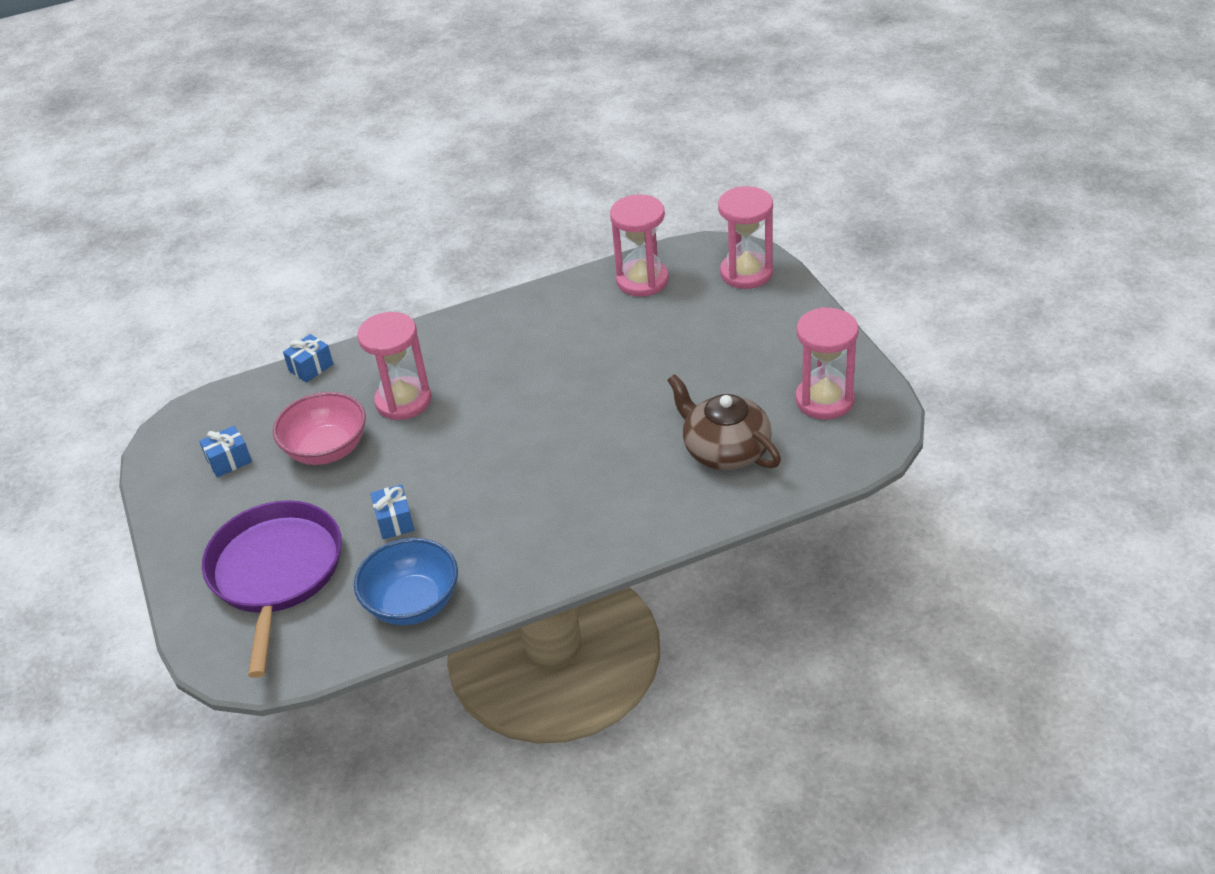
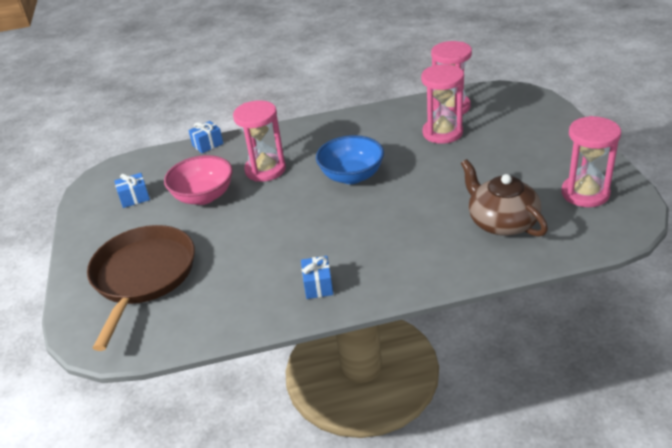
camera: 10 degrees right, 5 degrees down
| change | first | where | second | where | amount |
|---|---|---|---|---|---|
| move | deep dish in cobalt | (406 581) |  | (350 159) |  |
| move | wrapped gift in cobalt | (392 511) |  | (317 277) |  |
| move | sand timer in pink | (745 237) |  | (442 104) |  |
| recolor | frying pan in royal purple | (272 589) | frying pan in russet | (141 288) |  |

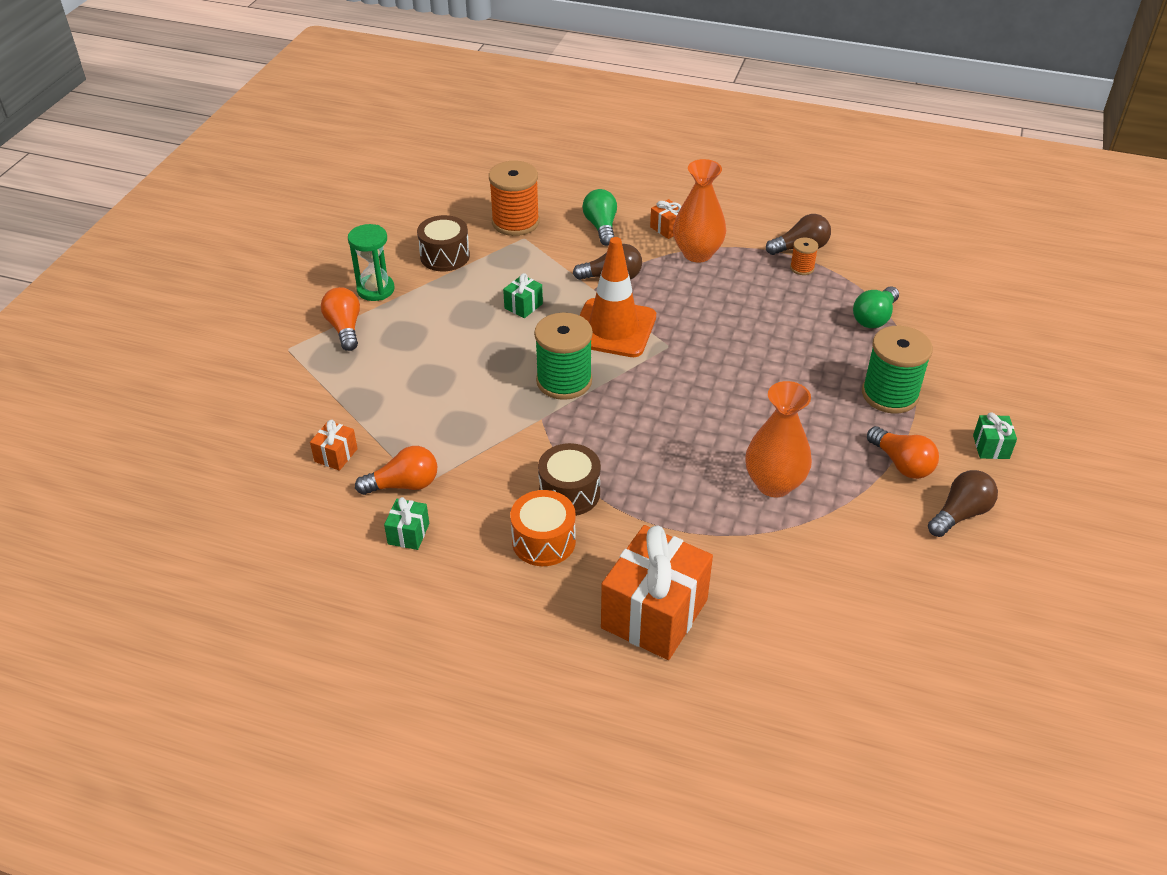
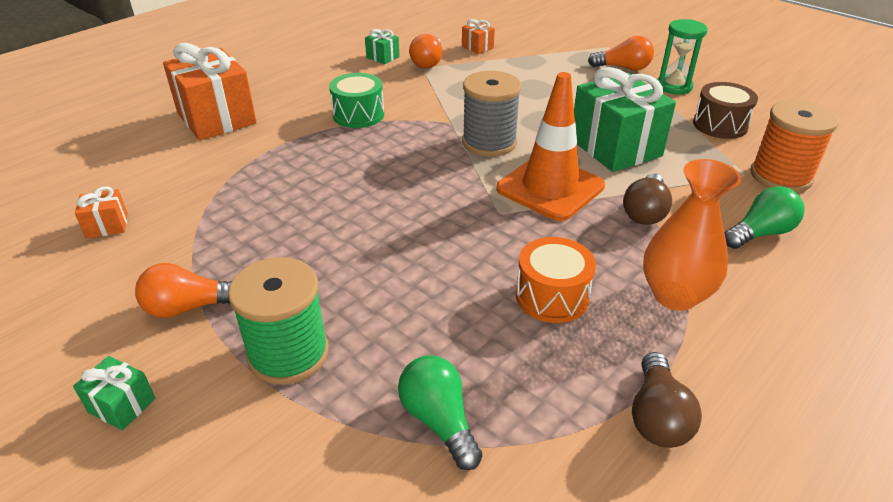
camera: 115 degrees right, 5 degrees down
| change | first | where | second | where | amount |
|---|---|---|---|---|---|
| delete | vase in orange | (778 439) |  |  |  |
| delete | bobbin in orange | (804 256) |  |  |  |
| delete | bulb in russet | (963 503) |  |  |  |
| move | snare drum in orange | (543 528) |  | (556 280) |  |
| move | wrapped gift in orange | (666 219) |  | (101 212) |  |
| recolor | bobbin in leaf-green | (563 356) | bobbin in ash-grey | (491 114) |  |
| recolor | snare drum in russet | (569 479) | snare drum in leaf-green | (356 100) |  |
| rotate | bulb in leaf-green | (599 217) |  | (765 217) | 45 degrees counterclockwise |
| resize | wrapped gift in leaf-green | (523 295) |  | (625 119) | x2.26 |

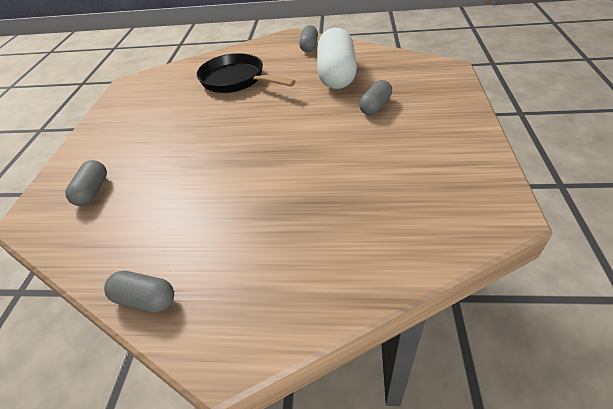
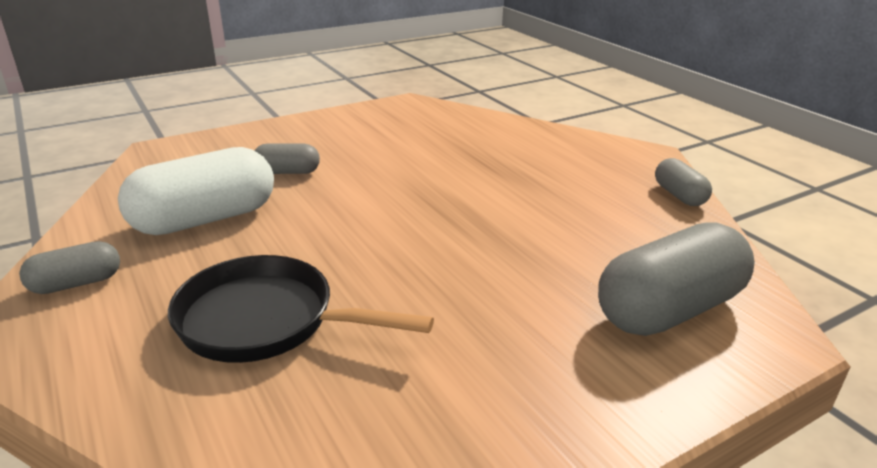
camera: 130 degrees left, 15 degrees down
| change | first | where | second | where | amount |
|---|---|---|---|---|---|
| rotate | frying pan in ebony | (246 73) |  | (301 309) | 105 degrees clockwise |
| resize | pill in ash-grey | (86 183) |  | (676 279) | x1.95 |

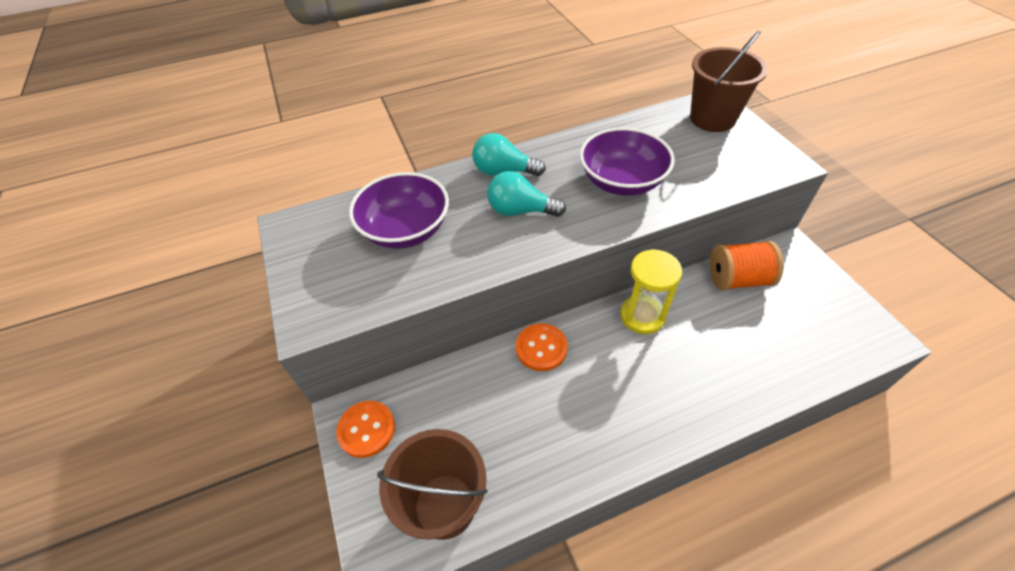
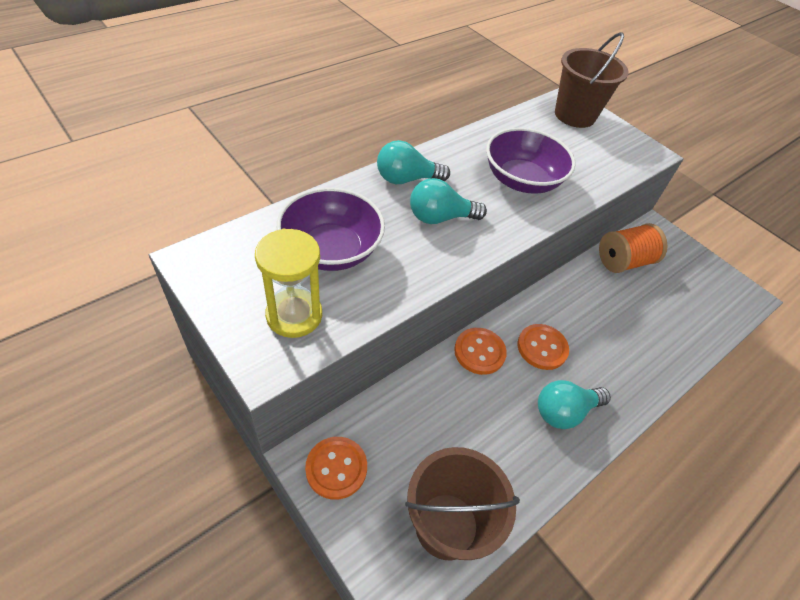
camera: 25 degrees left, 0 degrees up
| change | first | where | second | where | amount |
|---|---|---|---|---|---|
| insert |  |  | button in orange | (543 347) |  |
| insert |  |  | bulb in aqua | (574 404) |  |
| move | sand timer in yellow | (651 291) |  | (288 283) |  |

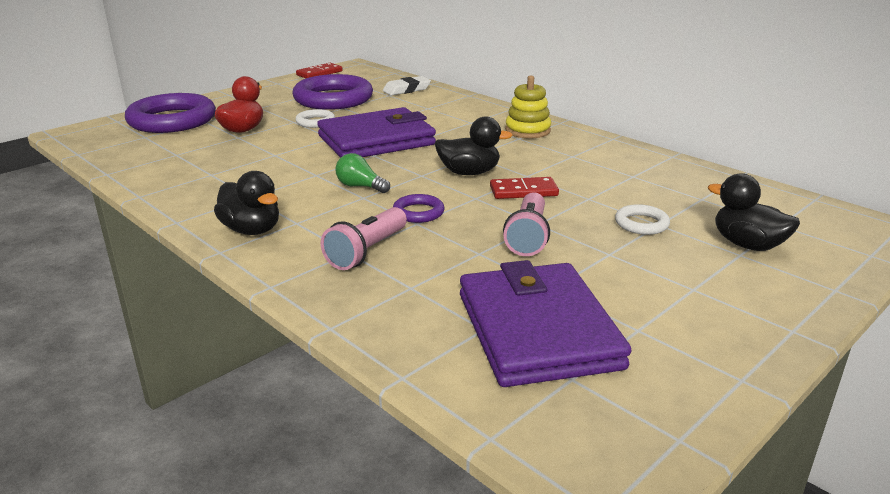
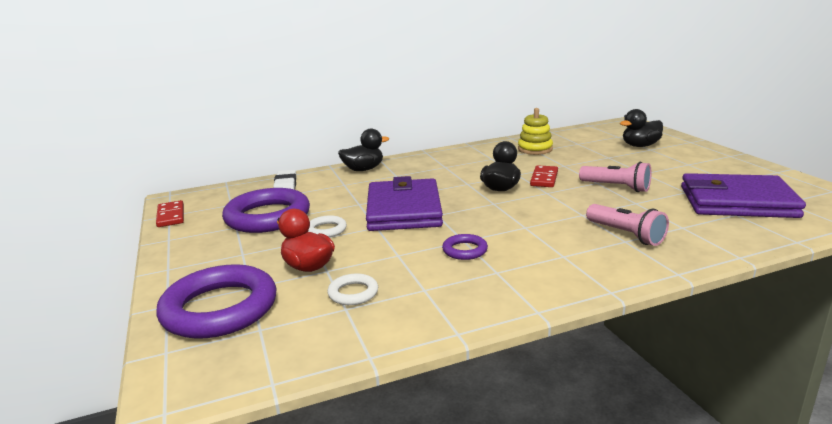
camera: 65 degrees left, 5 degrees down
| change | first | where | second | where | amount |
|---|---|---|---|---|---|
| delete | bulb in leaf-green | (363 173) |  |  |  |
| move | toy duck in ebony | (246 203) |  | (363 150) |  |
| move | torus in royal purple | (419 208) |  | (465 247) |  |
| move | stacking toy in yellow | (528 106) |  | (535 131) |  |
| move | torus in snow-white | (642 219) |  | (352 289) |  |

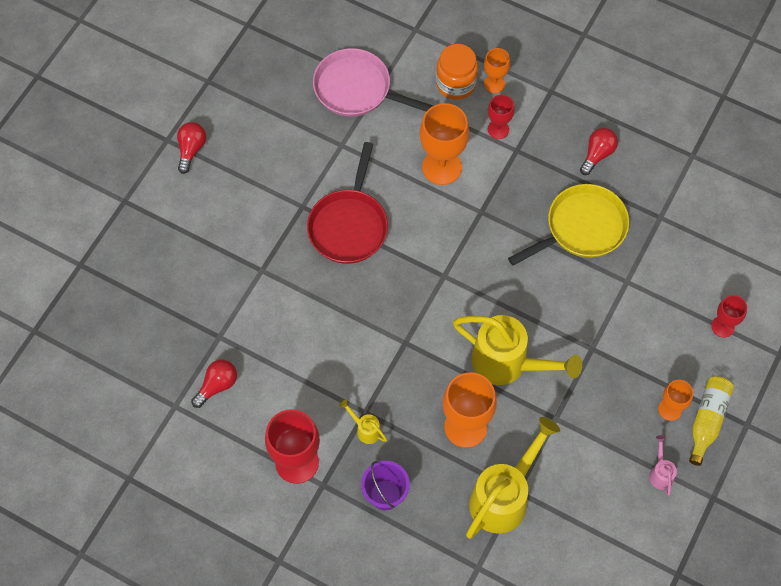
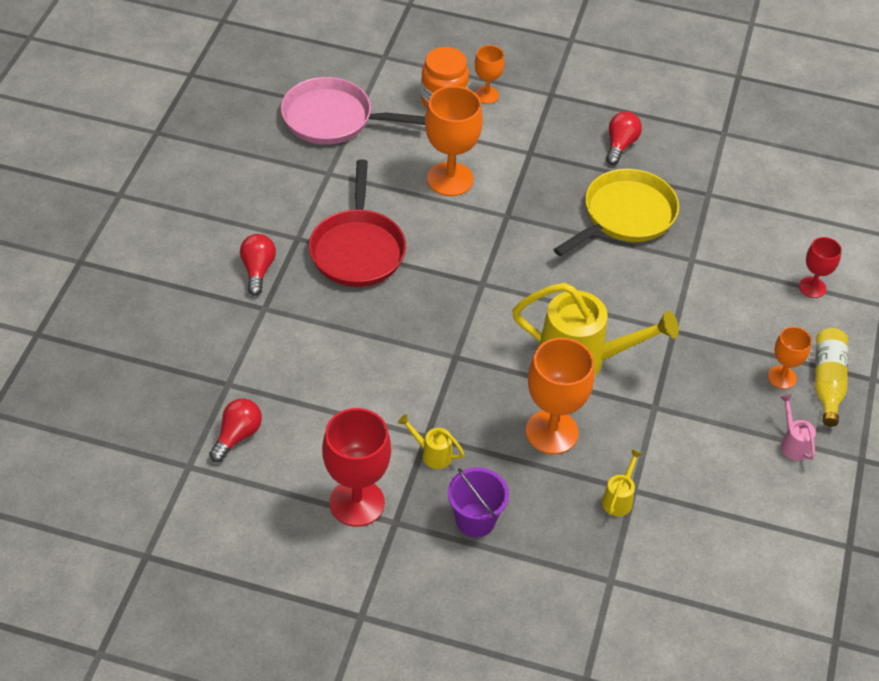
camera: 15 degrees left, 15 degrees down
| change | first | where | second | where | amount |
|---|---|---|---|---|---|
| delete | wine glass in red | (501 116) |  |  |  |
| move | bulb in red | (191 148) |  | (258 265) |  |
| resize | watering pot in yellow | (513 478) |  | (622 482) | x0.43 |

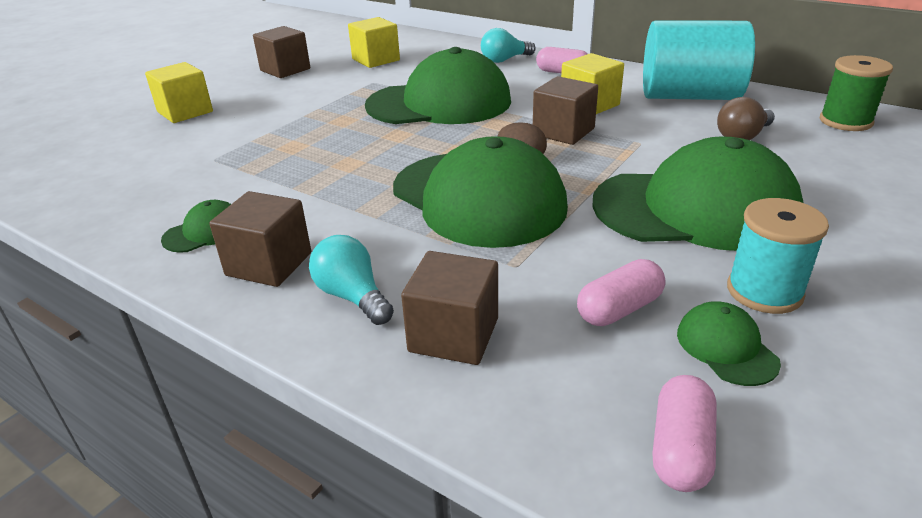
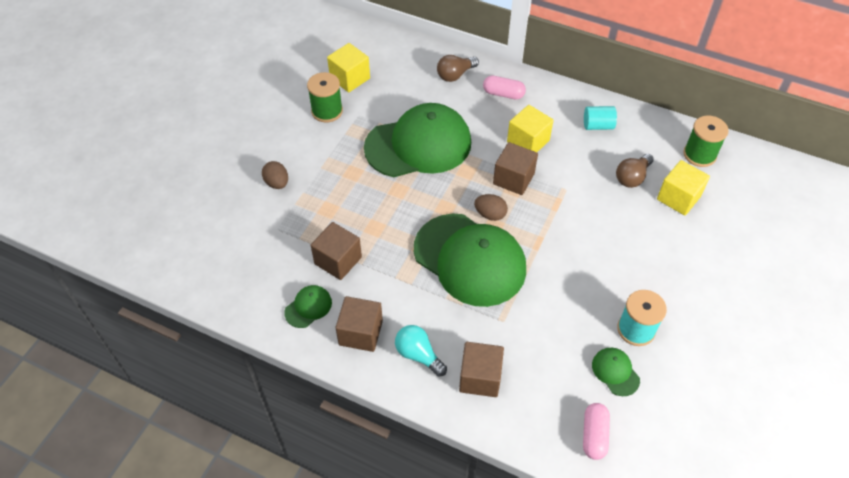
camera: 10 degrees left, 20 degrees up
| change | first | where | second | where | amount |
|---|---|---|---|---|---|
| delete | pill in pink | (621 292) |  |  |  |
| delete | peaked cap in leaf-green | (697 193) |  |  |  |
| insert |  |  | toy egg in russet | (275 175) |  |
| insert |  |  | bobbin in leaf-green | (325 97) |  |
| move | block in yellow | (179 92) |  | (683 187) |  |
| move | block in russet | (281 52) |  | (336 251) |  |
| recolor | bulb in aqua | (508 45) | bulb in russet | (458 68) |  |
| resize | solid cylinder in aqua | (699 60) |  | (600 118) | x0.43 |

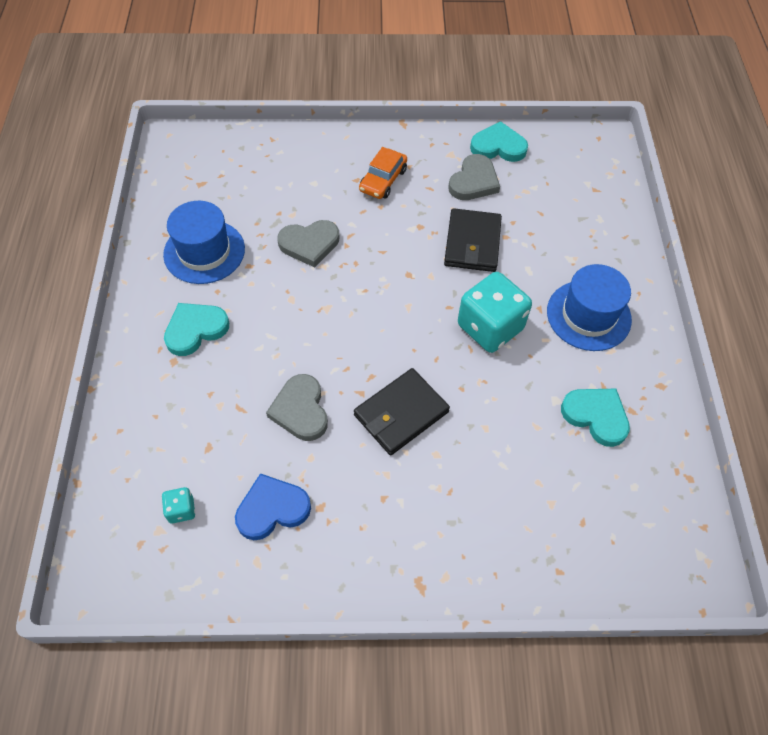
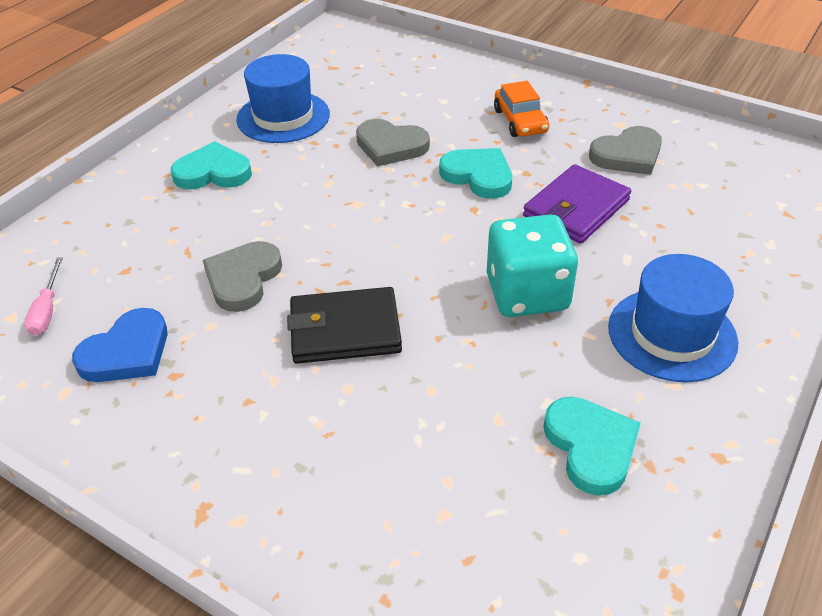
camera: 35 degrees right, 15 degrees down
| change | first | where | second | where | amount |
|---|---|---|---|---|---|
| move | heart in aqua | (499 141) |  | (475 173) |  |
| replace | die in aqua | (178 505) | hand screwdriver in pink | (44 296) |  |
| recolor | billfold in ebony | (473 240) | billfold in royal purple | (577 204) |  |
| rotate | heart in cobalt | (273 506) |  | (120 345) | 120 degrees clockwise |
| rotate | automobile in orange | (383 173) |  | (521 109) | 75 degrees counterclockwise |

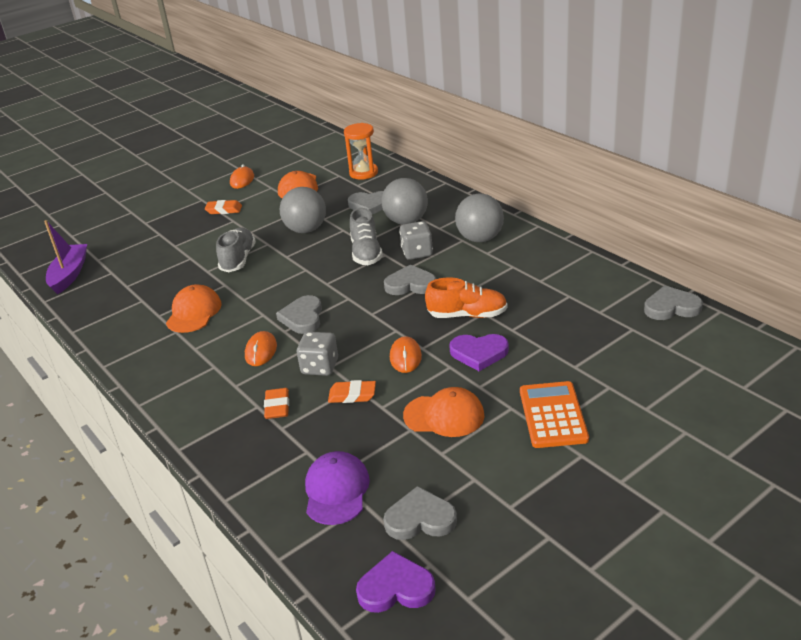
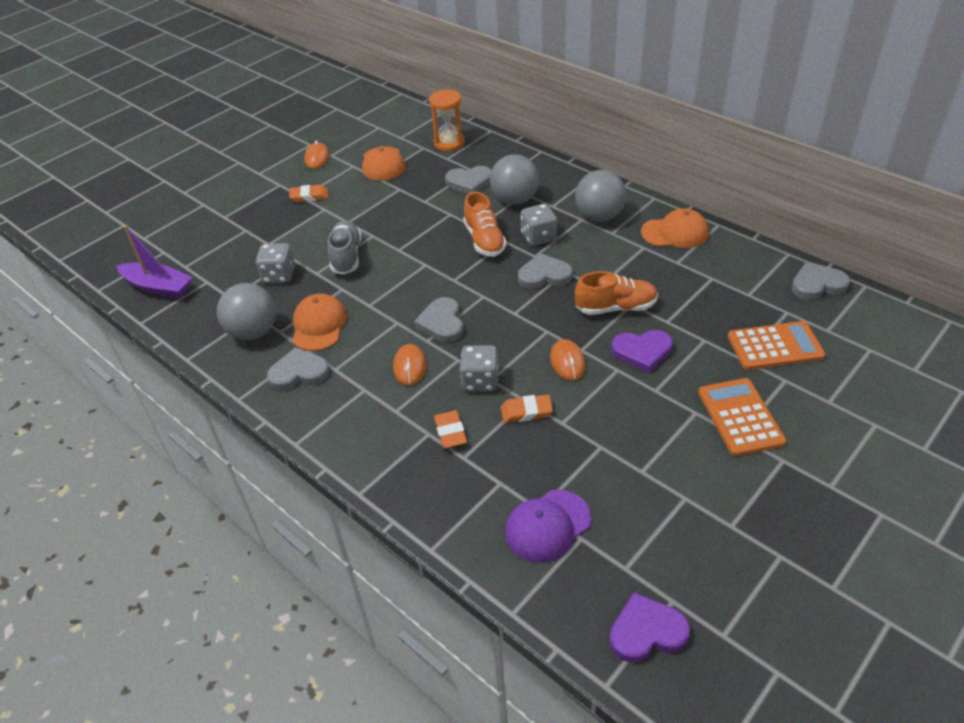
camera: 10 degrees left, 10 degrees up
| change | first | where | second | where | amount |
|---|---|---|---|---|---|
| insert |  |  | die in ash-grey | (275 263) |  |
| insert |  |  | adding machine in orange | (776 345) |  |
| move | ball in ash-grey | (303 210) |  | (246 311) |  |
| move | heart in ash-grey | (420 513) |  | (298 369) |  |
| move | peaked cap in orange | (443 412) |  | (675 228) |  |
| recolor | sneaker in ash-grey | (366 236) | sneaker in orange | (485 224) |  |
| rotate | boat in royal purple | (65 257) |  | (154 262) | 120 degrees clockwise |
| rotate | peaked cap in royal purple | (337 488) |  | (548 526) | 120 degrees counterclockwise |

